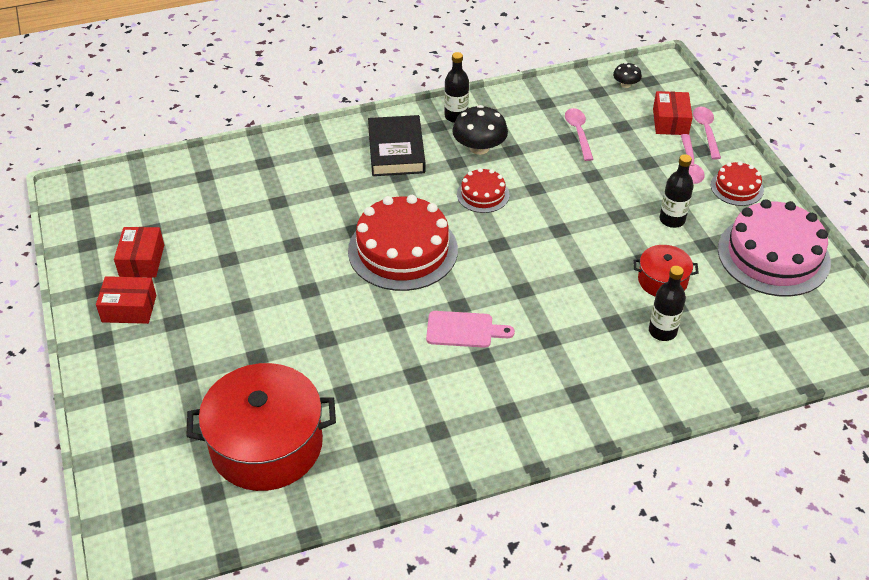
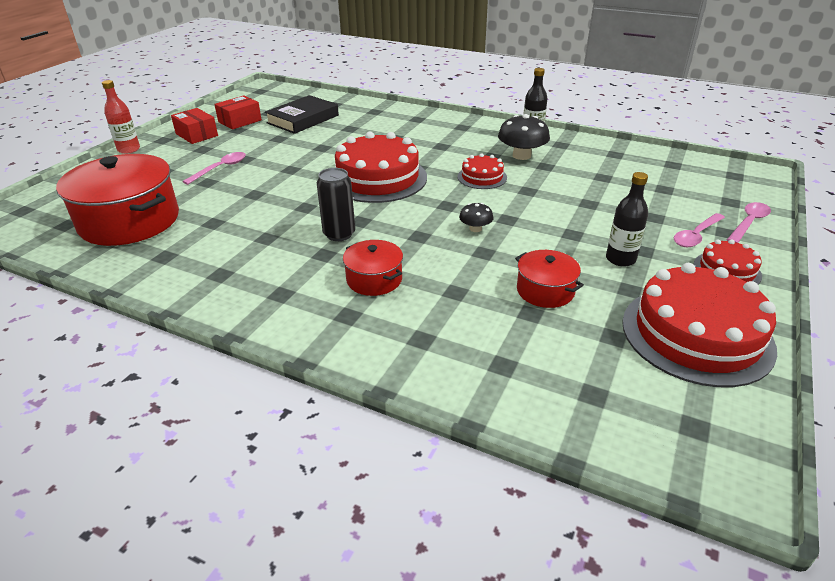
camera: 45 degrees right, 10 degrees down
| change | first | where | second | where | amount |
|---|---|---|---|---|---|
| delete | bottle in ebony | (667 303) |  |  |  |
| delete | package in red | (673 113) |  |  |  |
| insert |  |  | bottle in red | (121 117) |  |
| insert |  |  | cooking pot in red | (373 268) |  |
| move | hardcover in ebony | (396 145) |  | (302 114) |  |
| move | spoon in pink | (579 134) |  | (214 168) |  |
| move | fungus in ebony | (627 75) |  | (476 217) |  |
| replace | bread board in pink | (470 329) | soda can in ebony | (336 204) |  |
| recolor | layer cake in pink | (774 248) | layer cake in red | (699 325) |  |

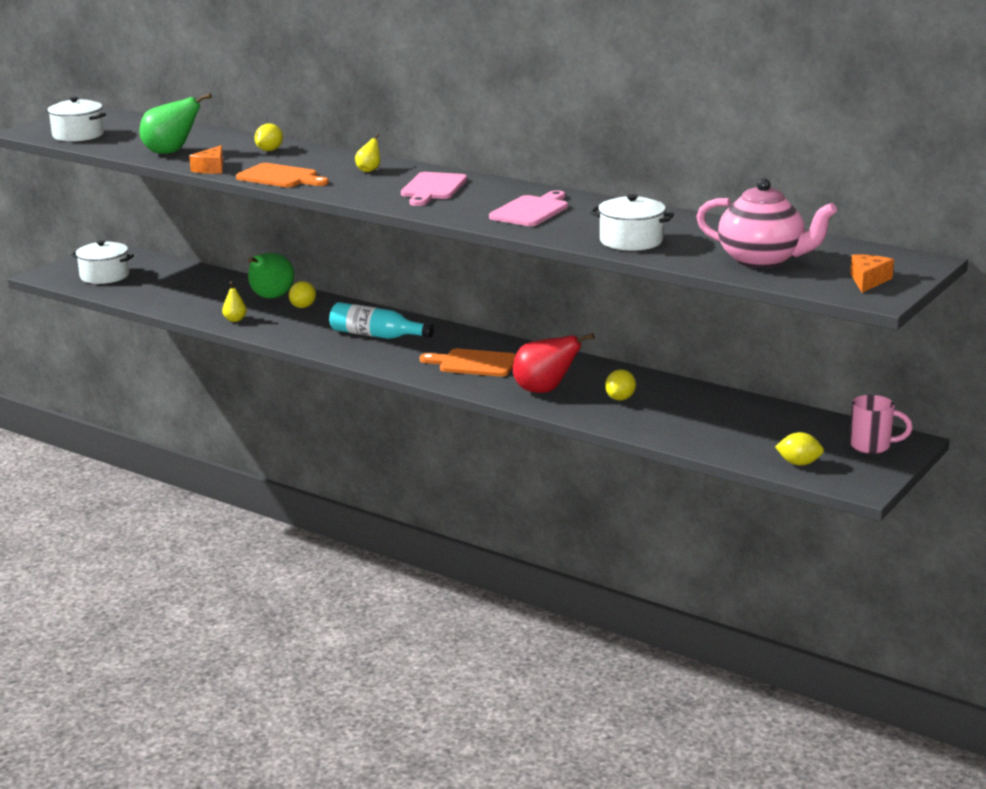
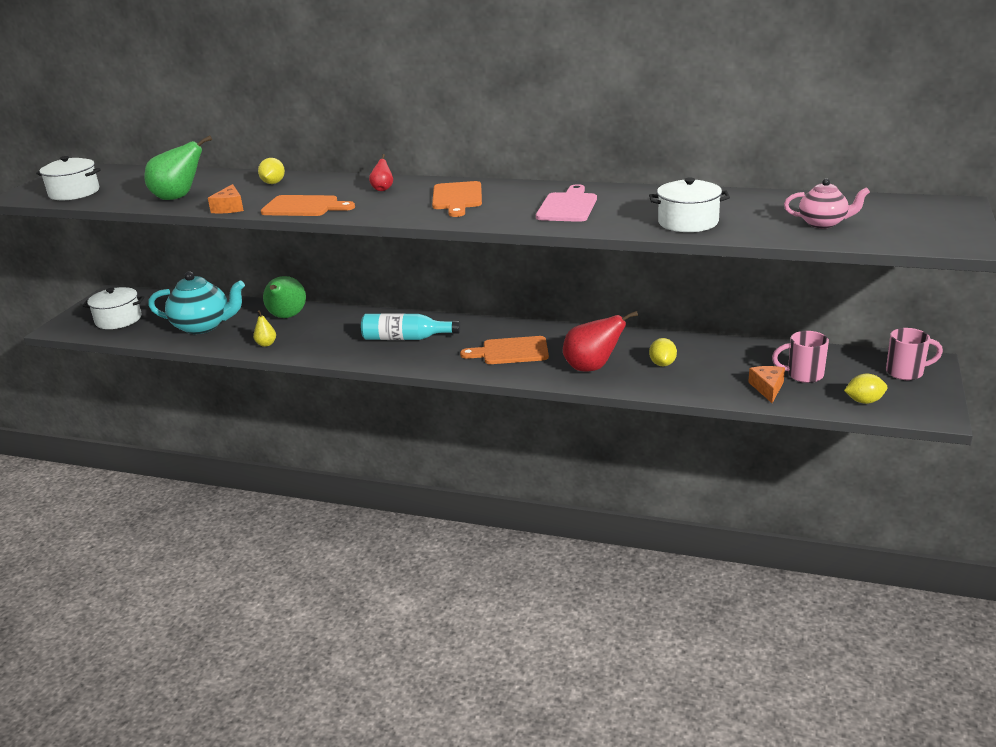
camera: 15 degrees left, 5 degrees up
| change | first | where | second | where | amount |
|---|---|---|---|---|---|
| delete | citrus fruit in yellow | (302 294) |  |  |  |
| insert |  |  | tea pot in aqua | (196 302) |  |
| insert |  |  | tea mug in pink | (800 357) |  |
| move | cheese in orange | (872 273) |  | (766 384) |  |
| recolor | toy pear in yellow | (367 153) | toy pear in red | (381 172) |  |
| recolor | bread board in pink | (434 189) | bread board in orange | (457 199) |  |
| resize | tea pot in pink | (766 223) |  | (827 203) | x0.59 |

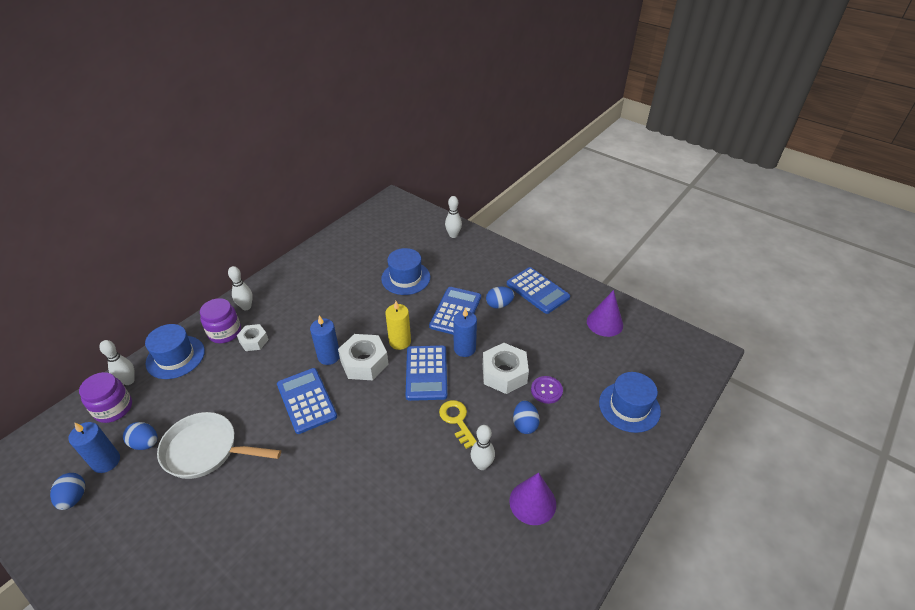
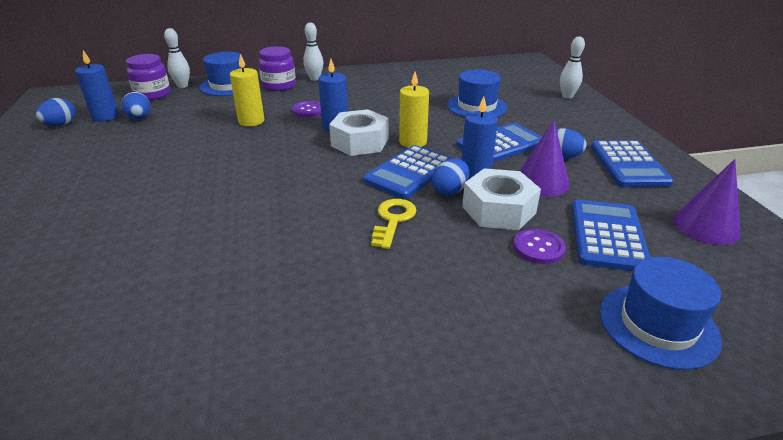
camera: 40 degrees right, 10 degrees down
| change | first | where | second | where | amount |
|---|---|---|---|---|---|
| delete | frying pan in snow-white | (219 445) |  |  |  |
| delete | hexagon nut in snow-white | (253 337) |  |  |  |
| delete | skittle in snow-white | (482 447) |  |  |  |
| insert |  |  | pillar candle in yellow | (247 90) |  |
| insert |  |  | button in royal purple | (306 109) |  |
| move | adding machine in cobalt | (307 401) |  | (611 235) |  |
| move | cone in royal purple | (532 499) |  | (545 158) |  |
| move | toy egg in cobalt | (526 417) |  | (450 177) |  |

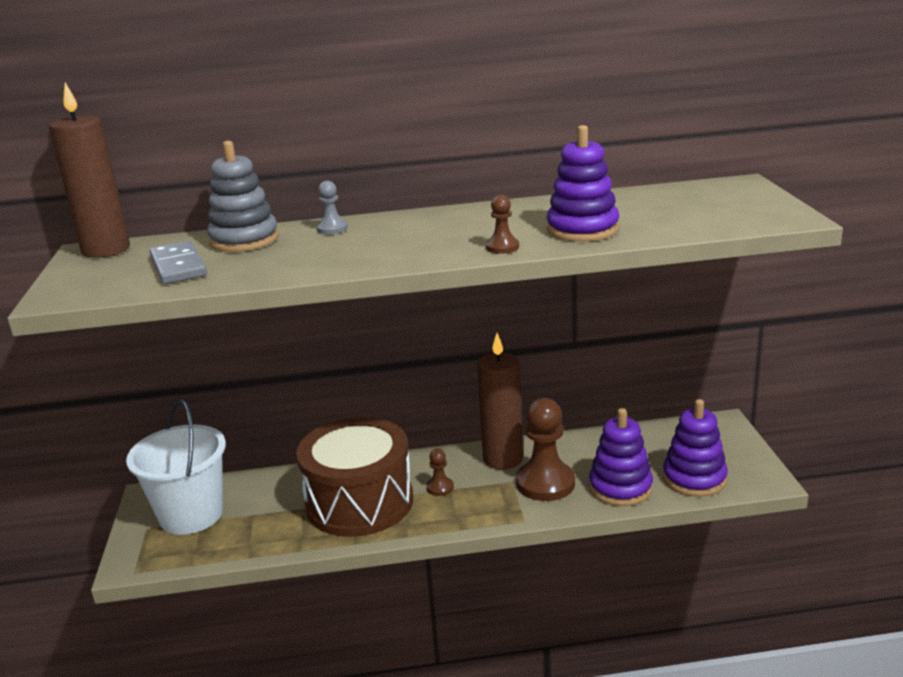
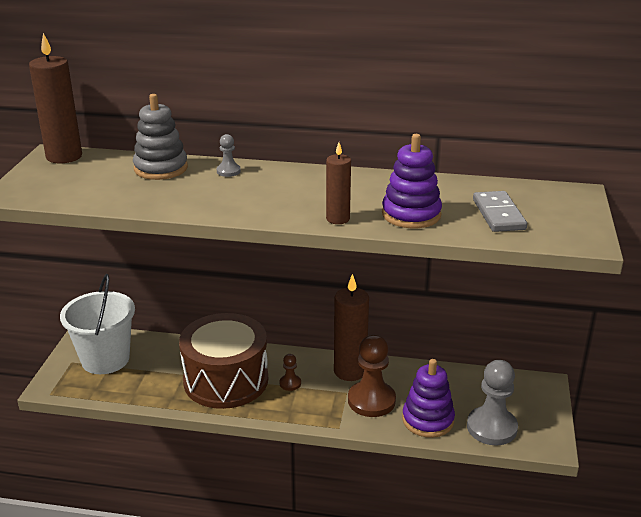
camera: 15 degrees right, 5 degrees up
| change | first | where | second | where | amount |
|---|---|---|---|---|---|
| move | domino piece in ash-grey | (178 262) |  | (500 211) |  |
| replace | pawn in russet | (502 224) | pillar candle in russet | (338 183) |  |
| replace | stacking toy in royal purple | (695 448) | pawn in ash-grey | (492 403) |  |

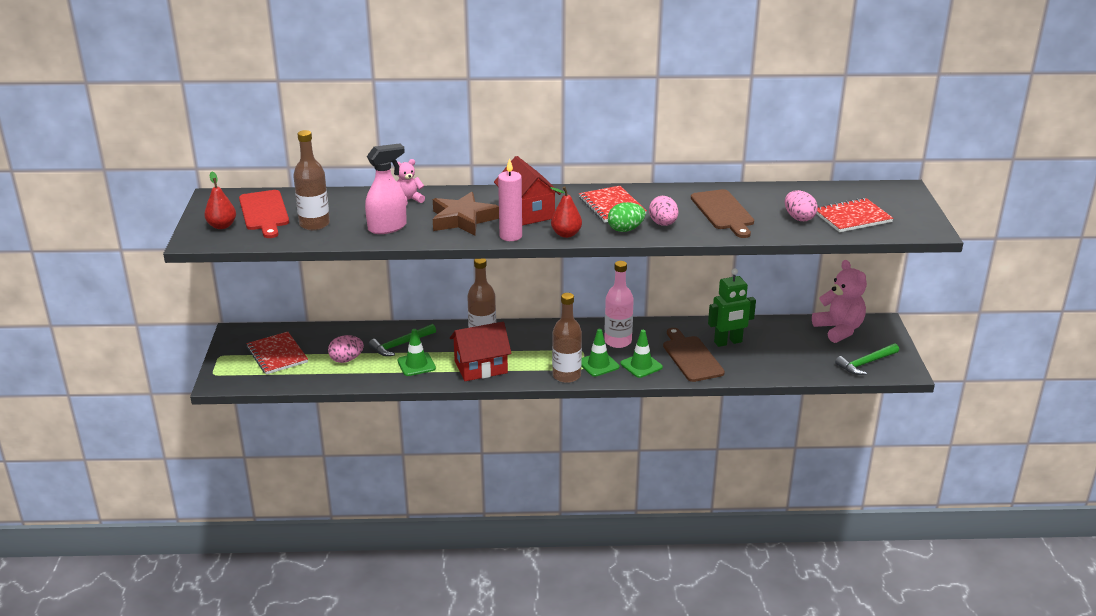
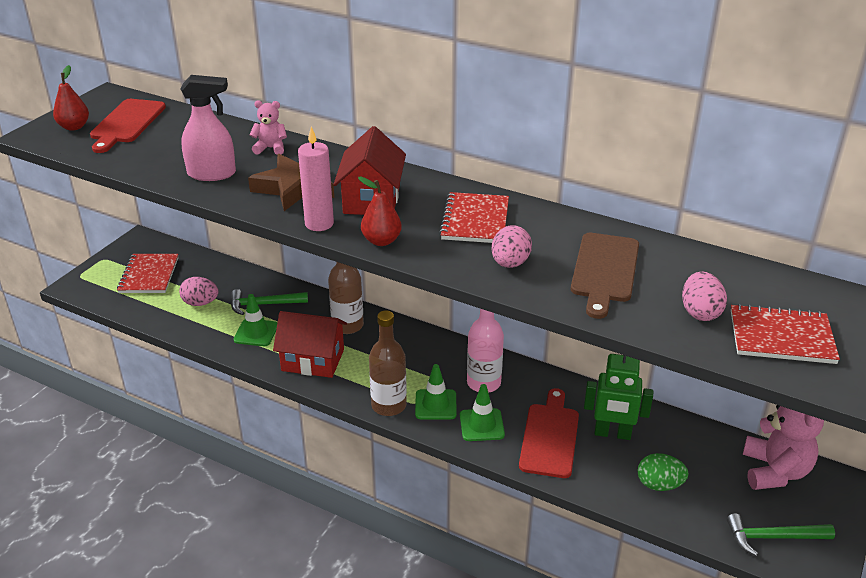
camera: 30 degrees right, 5 degrees up
| change | first | where | second | where | amount |
|---|---|---|---|---|---|
| delete | bottle in russet | (311 180) |  |  |  |
| move | toy egg in leaf-green | (626 217) |  | (663 472) |  |
| recolor | bread board in russet | (694 355) | bread board in red | (549 433) |  |

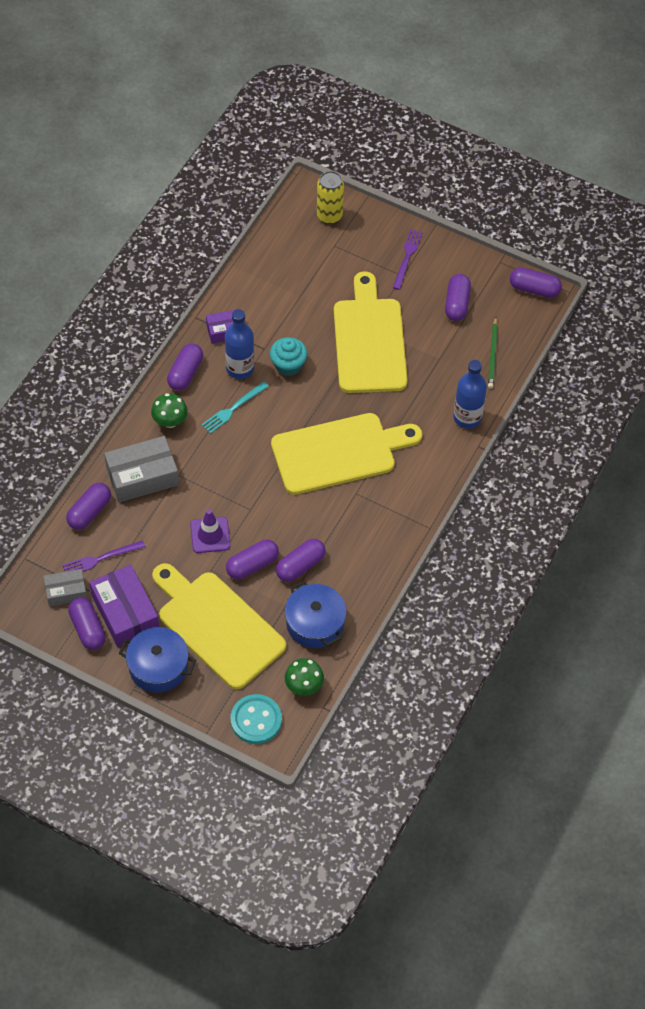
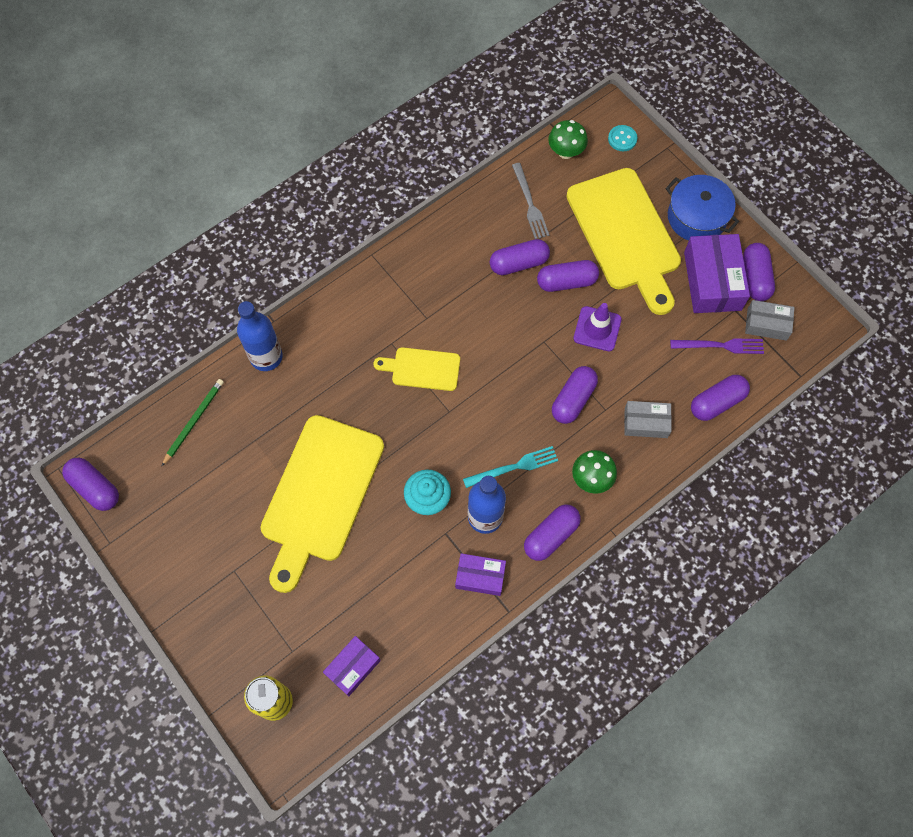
camera: 155 degrees left, 10 degrees up
| change | first | where | second | where | amount |
|---|---|---|---|---|---|
| delete | dinner fork in royal purple | (408 259) |  |  |  |
| insert |  |  | package in royal purple | (352 666) |  |
| move | pill in royal purple | (458 297) |  | (575 395) |  |
| replace | cooking pot in cobalt | (316 614) | dinner fork in ash-grey | (530 201) |  |
| resize | package in ash-grey | (141 469) |  | (648 419) | x0.59 |
| resize | button in aqua | (256 719) |  | (623 138) | x0.58 |
| resize | bread board in yellow | (346 454) |  | (417 369) | x0.50 |

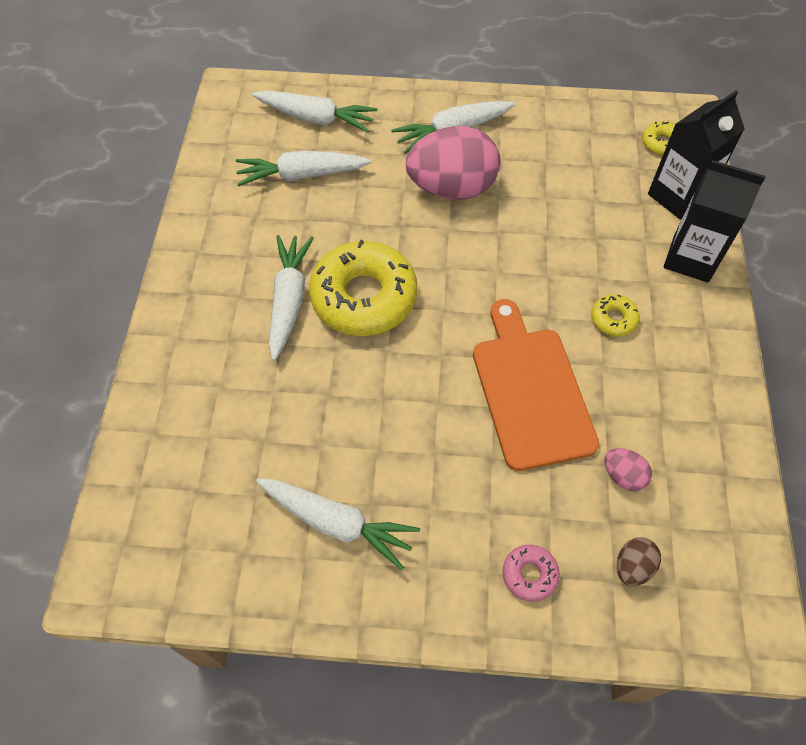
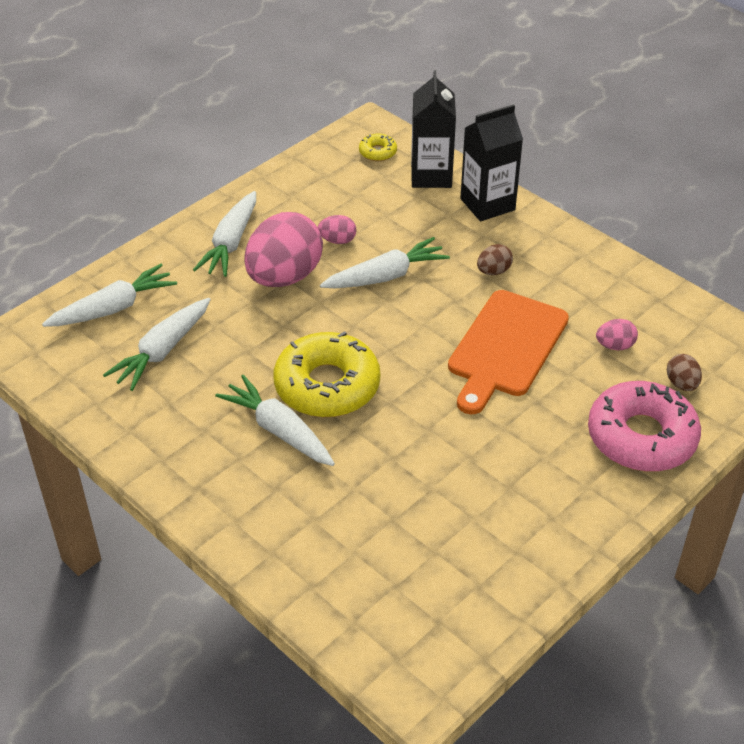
camera: 50 degrees left, 15 degrees down
| change | first | where | second | where | amount |
|---|---|---|---|---|---|
| insert |  |  | toy egg in pink | (337 229) |  |
| move | carrot in snow-white | (338 524) |  | (385 262) |  |
| replace | doughnut in yellow | (615 315) | toy egg in russet | (495 259) |  |
| rotate | bread board in orange | (536 385) |  | (508 352) | 90 degrees counterclockwise |
| resize | doughnut in pink | (531 573) |  | (644 426) | x2.29 |

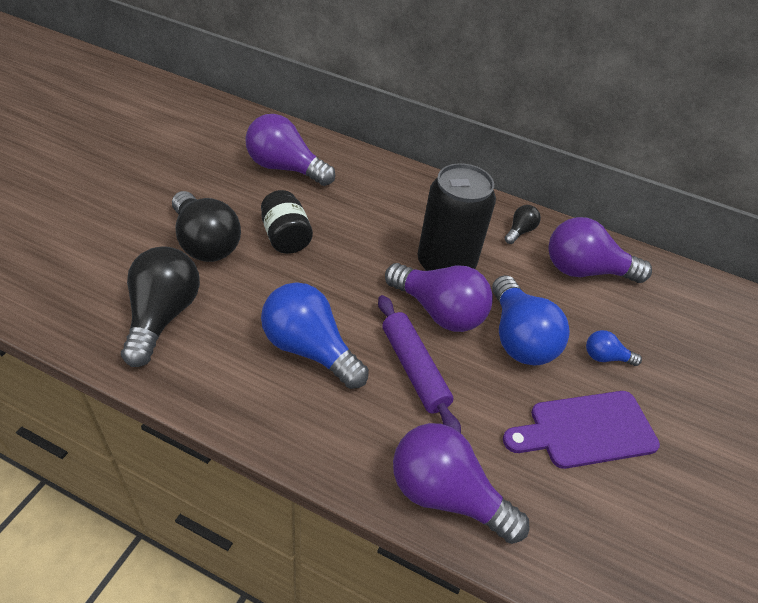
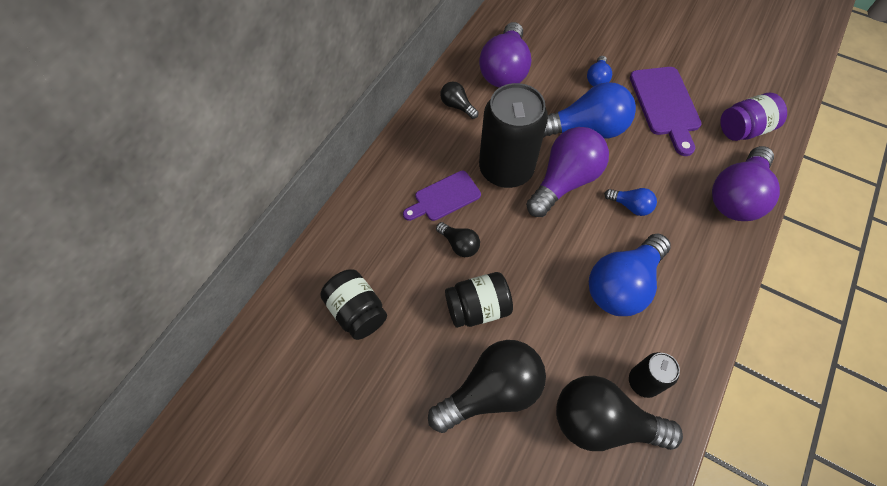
camera: 80 degrees left, 15 degrees up
| change | first | where | second | where | amount |
|---|---|---|---|---|---|
| insert |  |  | bread board in royal purple | (442 196) |  |
| insert |  |  | bulb in ebony | (458 239) |  |
| insert |  |  | soda can in ebony | (654 375) |  |
| insert |  |  | jar in royal purple | (753 117) |  |
| replace | bulb in royal purple | (290 150) | jar in ebony | (353 304) |  |
| replace | rolling pin in royal purple | (419 364) | bulb in cobalt | (630 202) |  |

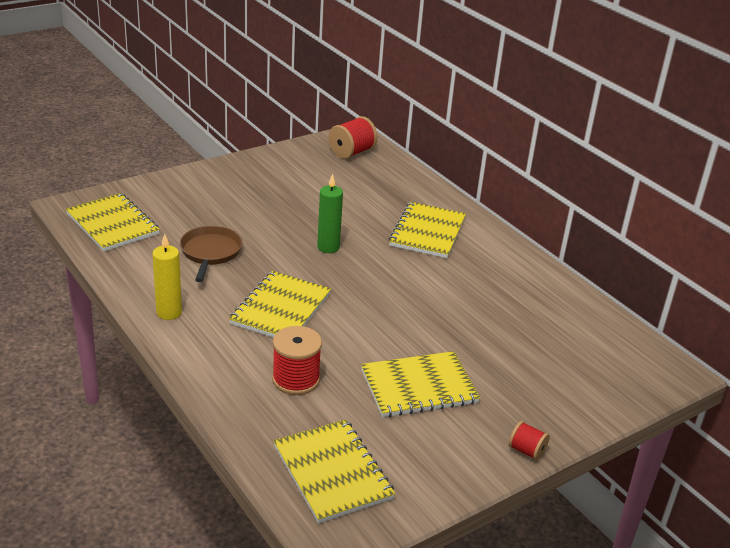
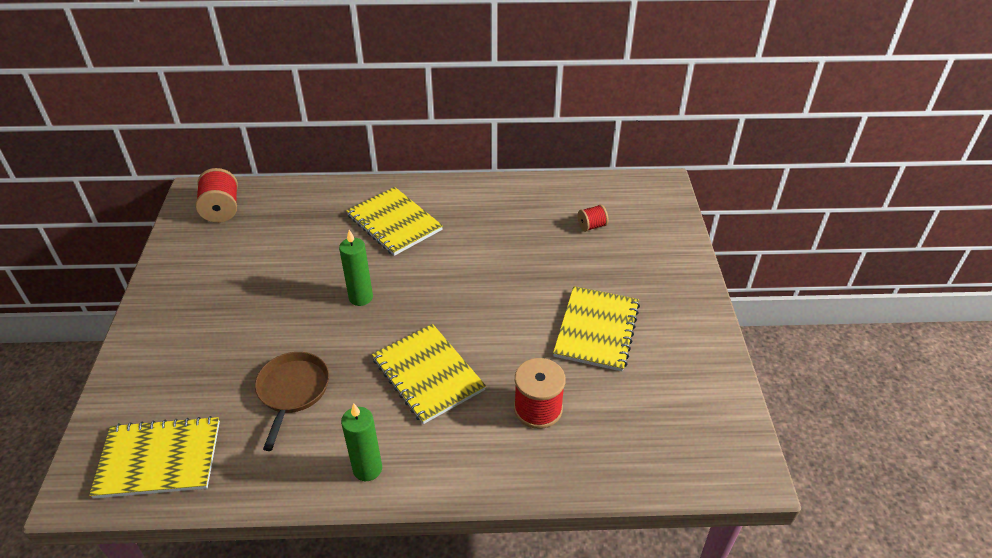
camera: 55 degrees left, 10 degrees up
| change | first | where | second | where | amount |
|---|---|---|---|---|---|
| delete | notepad in yellow | (334 471) |  |  |  |
| move | bobbin in red | (529 441) |  | (592 218) |  |
| recolor | pillar candle in yellow | (167 277) | pillar candle in leaf-green | (361 442) |  |
| rotate | frying pan in russet | (211 254) |  | (292 401) | 60 degrees clockwise |

